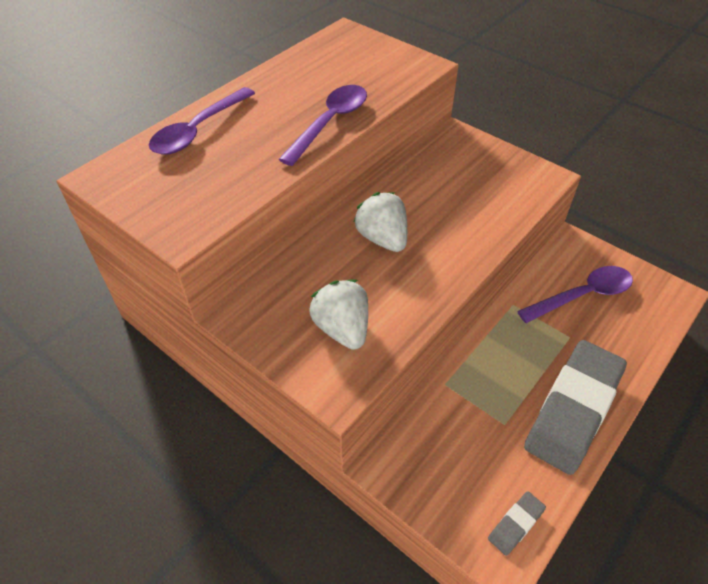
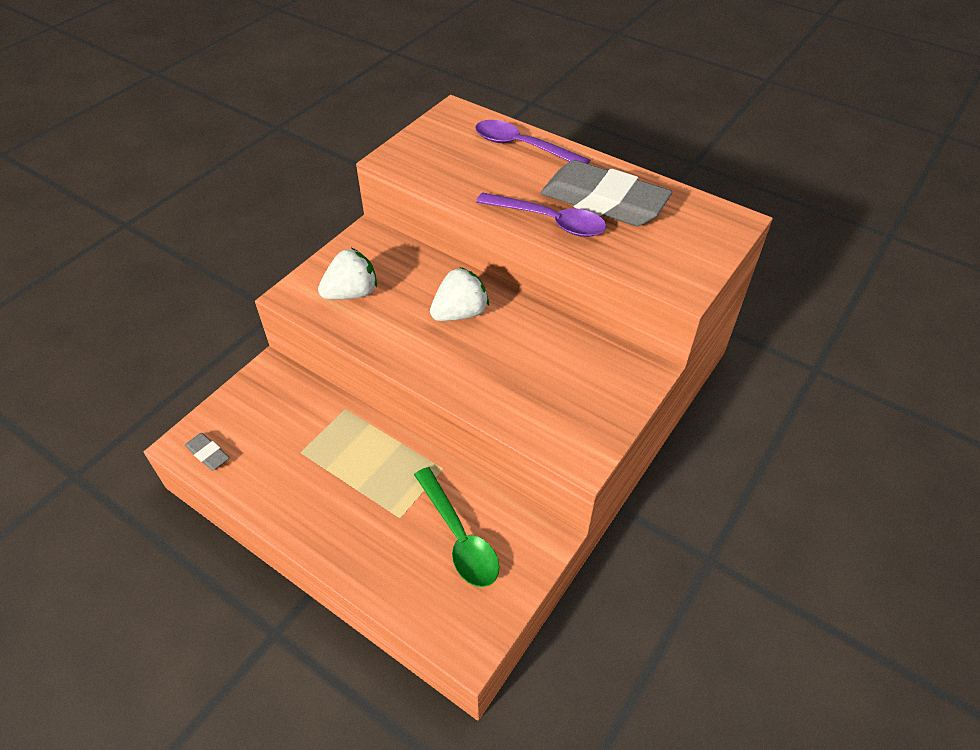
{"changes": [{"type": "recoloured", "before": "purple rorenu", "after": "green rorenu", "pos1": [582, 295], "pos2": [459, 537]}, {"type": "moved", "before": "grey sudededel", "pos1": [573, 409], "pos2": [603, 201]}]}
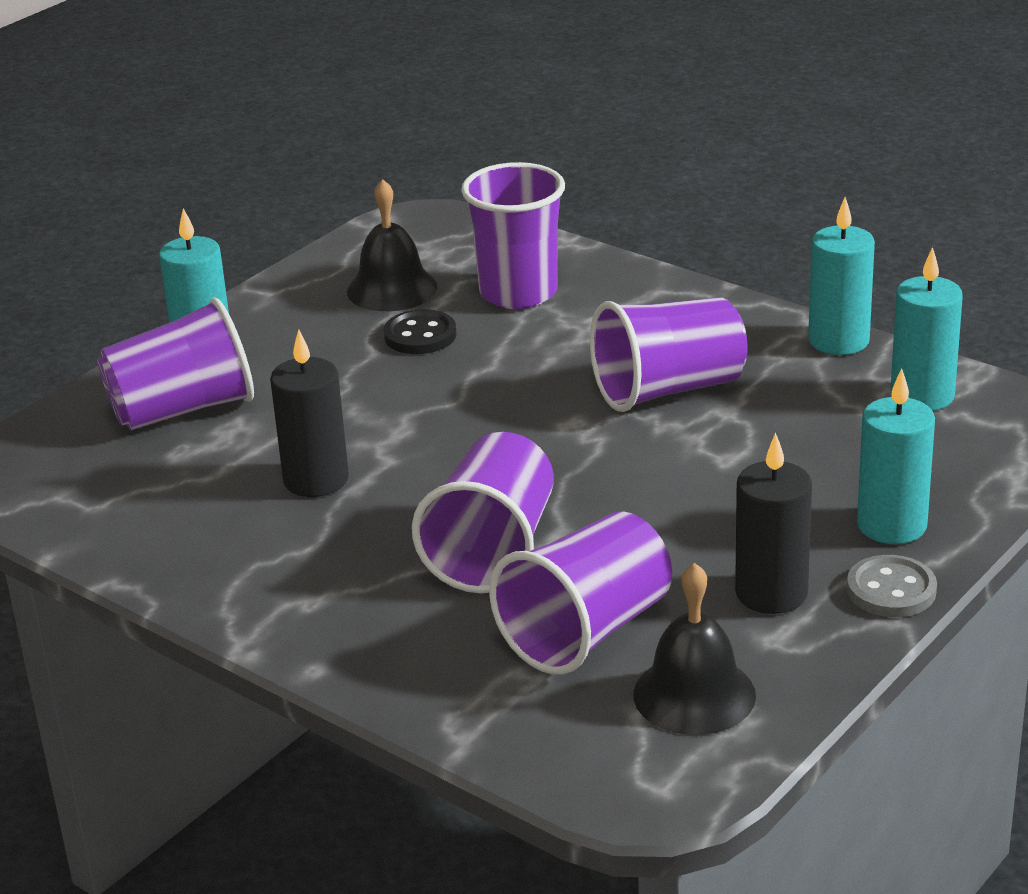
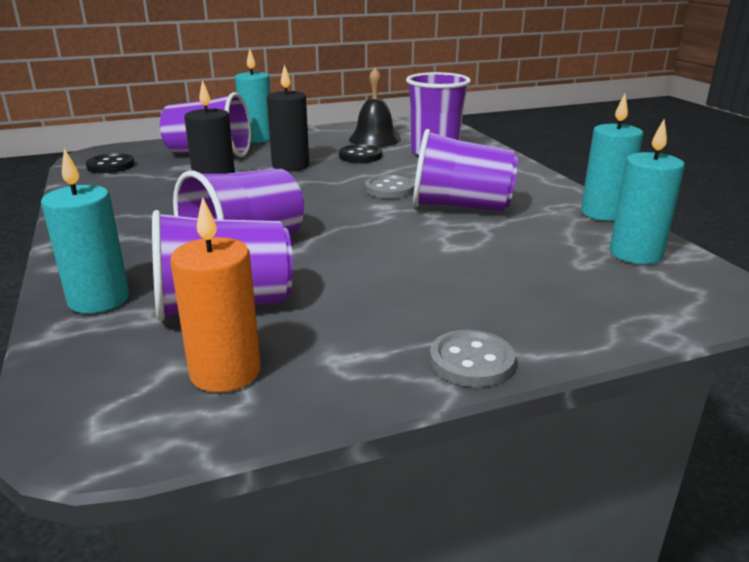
{"changes": [{"type": "replaced", "before": "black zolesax", "after": "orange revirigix", "pos1": [694, 694], "pos2": [225, 372]}, {"type": "moved", "before": "black revirigix", "pos1": [771, 593], "pos2": [290, 166]}, {"type": "moved", "before": "turquoise revirigix", "pos1": [892, 525], "pos2": [99, 299]}, {"type": "added", "after": "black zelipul", "pos2": [111, 166]}, {"type": "added", "after": "grey zelipul", "pos2": [389, 189]}]}
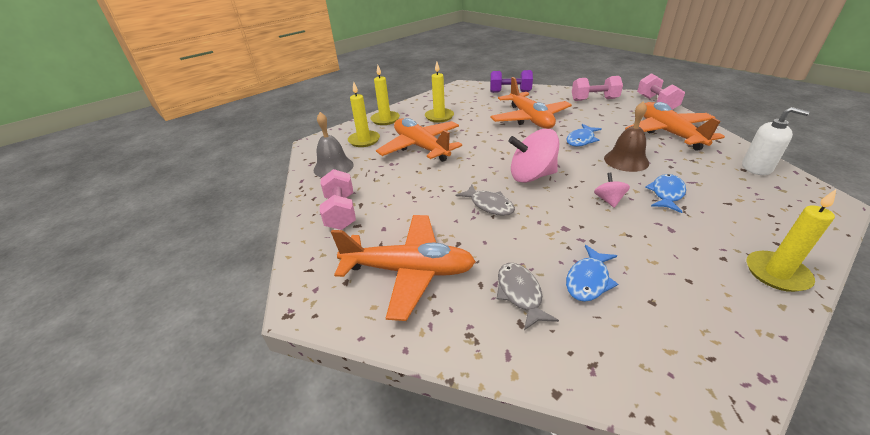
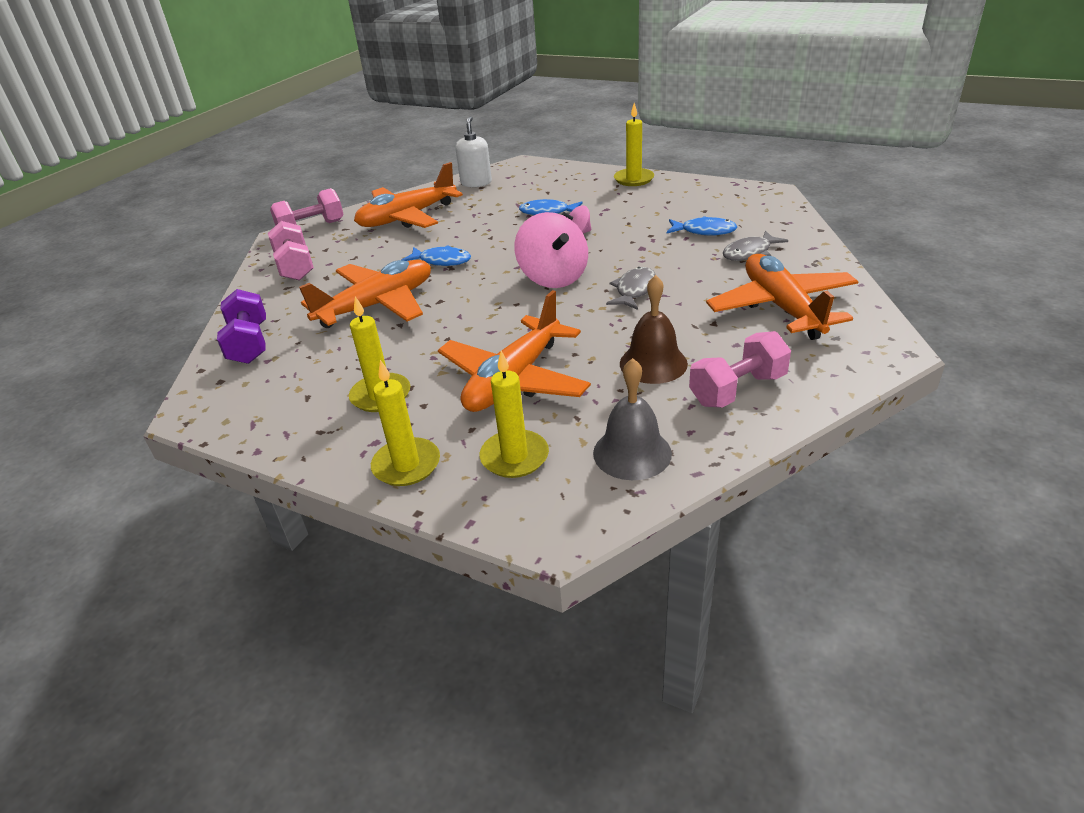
{"changes": [{"type": "moved", "before": "brown zolesax", "pos1": [626, 160], "pos2": [653, 363]}]}
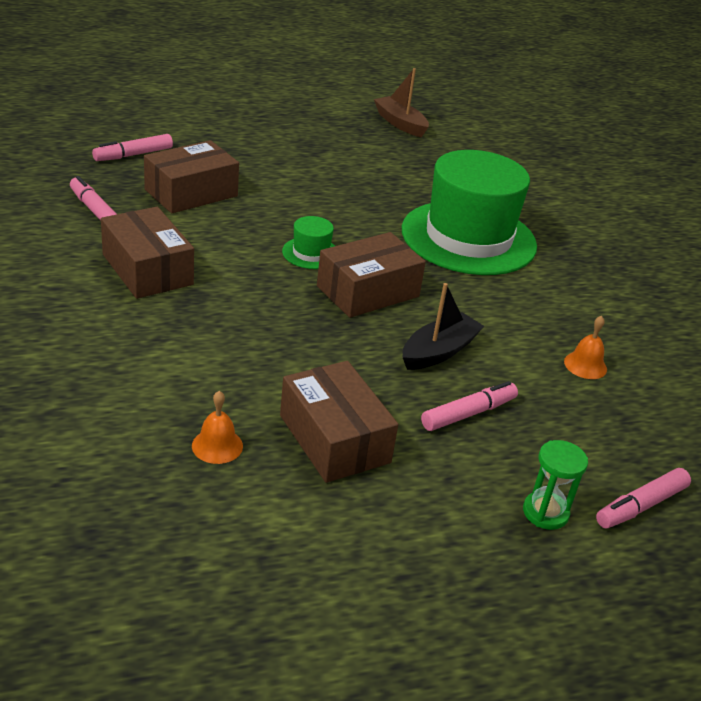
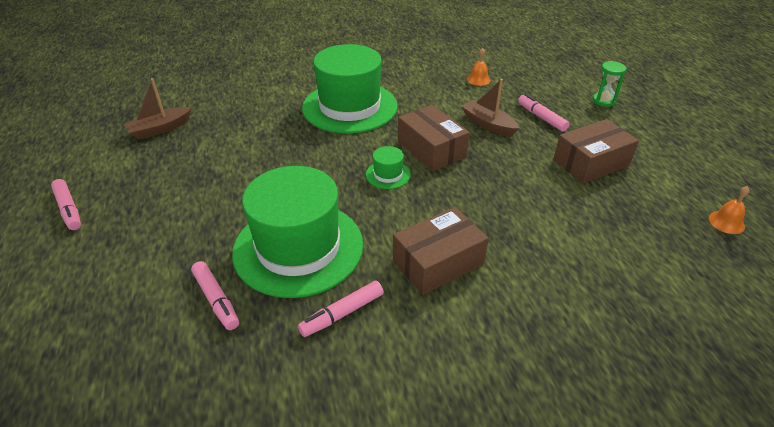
{"changes": [{"type": "replaced", "before": "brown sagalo", "after": "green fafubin", "pos1": [191, 193], "pos2": [298, 247]}, {"type": "moved", "before": "orange zolesax", "pos1": [217, 446], "pos2": [726, 222]}, {"type": "recoloured", "before": "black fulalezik", "after": "brown fulalezik", "pos1": [438, 352], "pos2": [488, 124]}, {"type": "moved", "before": "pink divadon", "pos1": [640, 506], "pos2": [69, 209]}]}
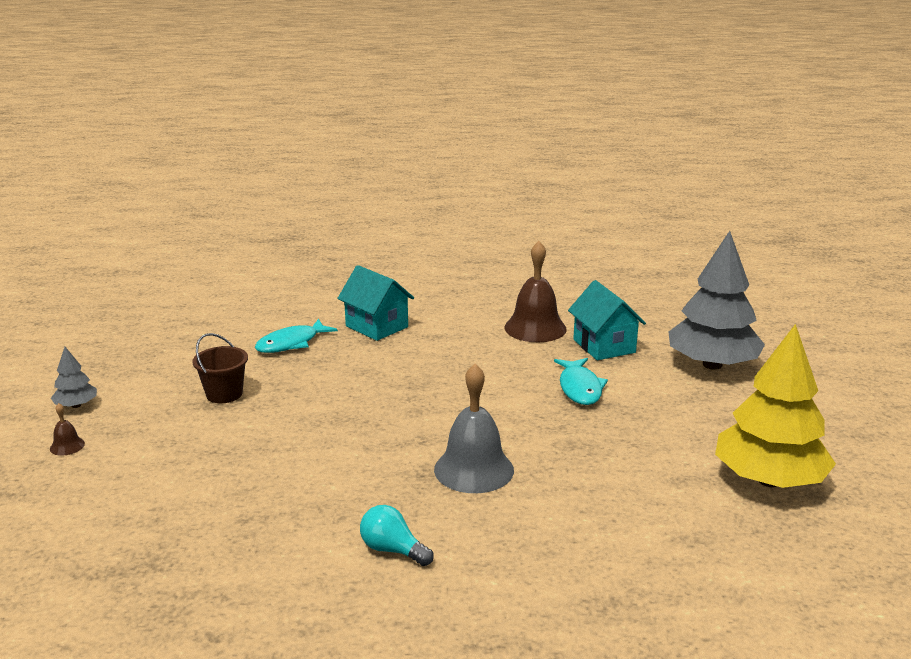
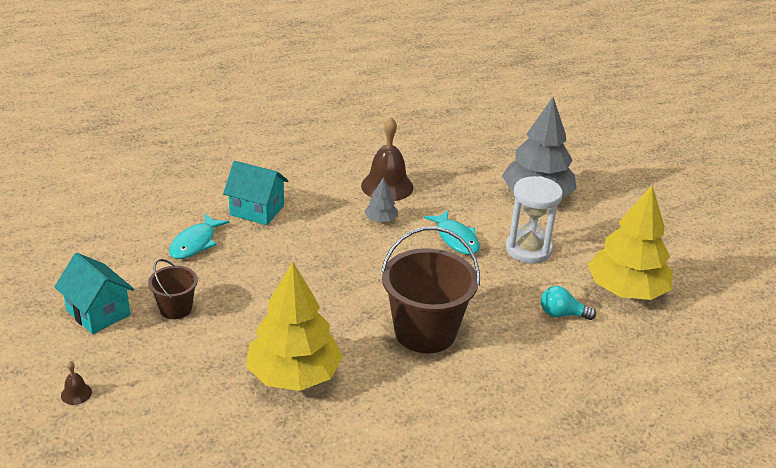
{"changes": [{"type": "moved", "before": "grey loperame", "pos1": [76, 405], "pos2": [381, 219]}, {"type": "moved", "before": "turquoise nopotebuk", "pos1": [392, 550], "pos2": [562, 314]}, {"type": "replaced", "before": "grey zolesax", "after": "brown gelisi", "pos1": [474, 469], "pos2": [425, 332]}, {"type": "moved", "before": "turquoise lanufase", "pos1": [604, 346], "pos2": [98, 313]}, {"type": "added", "after": "yellow loperame", "pos2": [294, 375]}, {"type": "added", "after": "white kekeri", "pos2": [528, 250]}]}
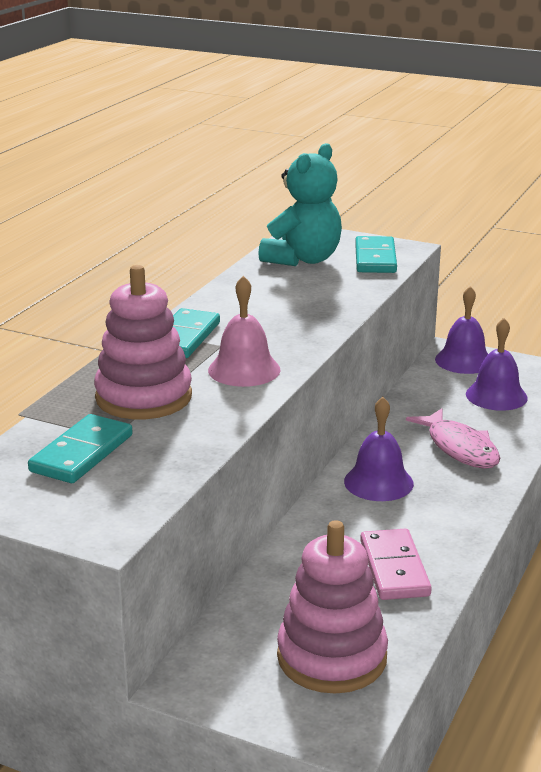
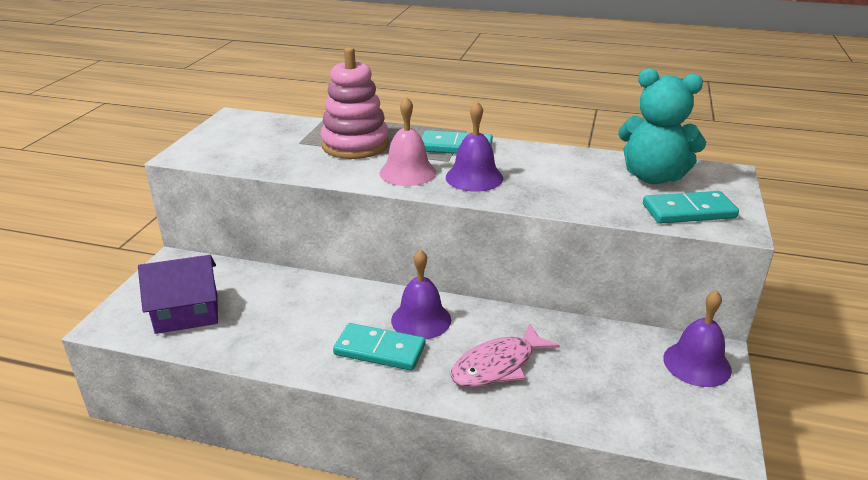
{"changes": [{"type": "moved", "before": "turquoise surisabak", "pos1": [81, 453], "pos2": [380, 350]}, {"type": "replaced", "before": "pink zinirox", "after": "purple lanufase", "pos1": [332, 657], "pos2": [187, 313]}, {"type": "removed", "before": "pink surisabak", "pos1": [394, 568]}, {"type": "moved", "before": "purple zolesax", "pos1": [496, 396], "pos2": [474, 177]}]}
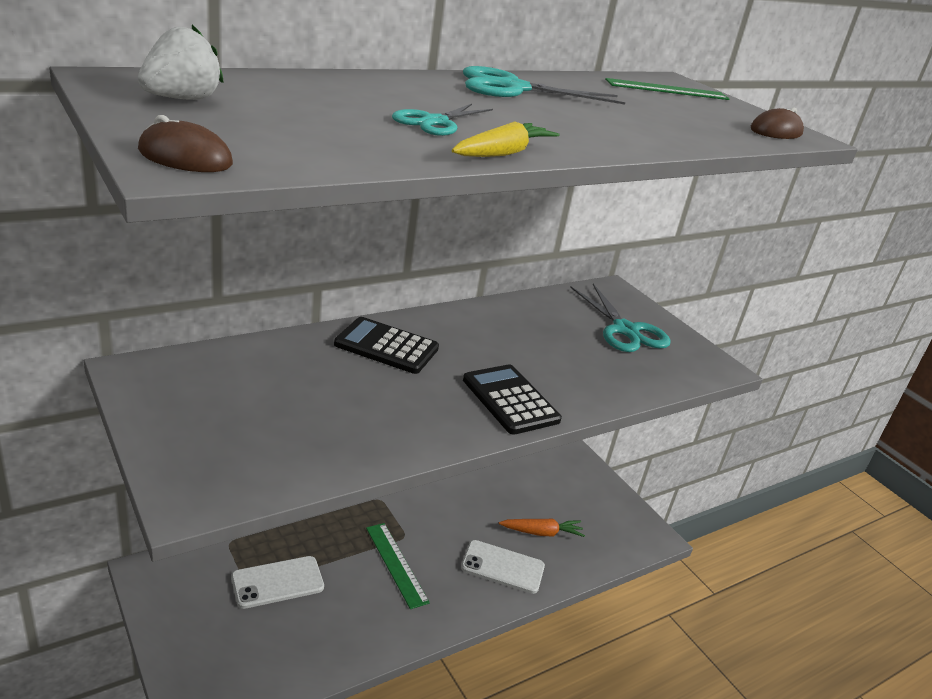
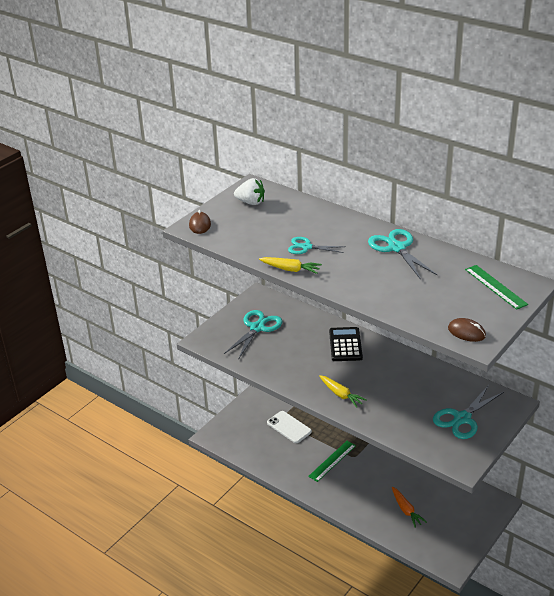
{"changes": [{"type": "removed", "before": "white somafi", "pos1": [502, 567]}, {"type": "replaced", "before": "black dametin", "after": "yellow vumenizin", "pos1": [510, 400], "pos2": [341, 394]}, {"type": "added", "after": "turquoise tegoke", "pos2": [257, 328]}]}
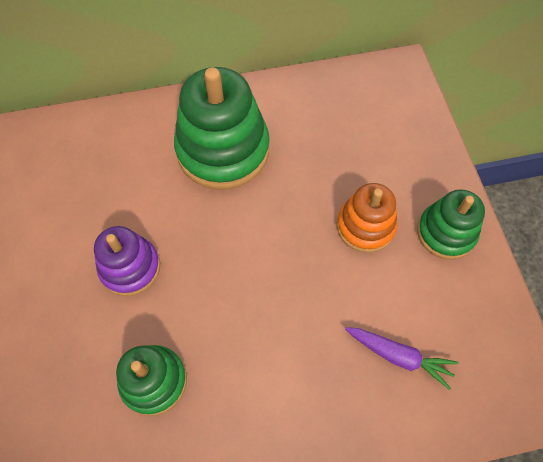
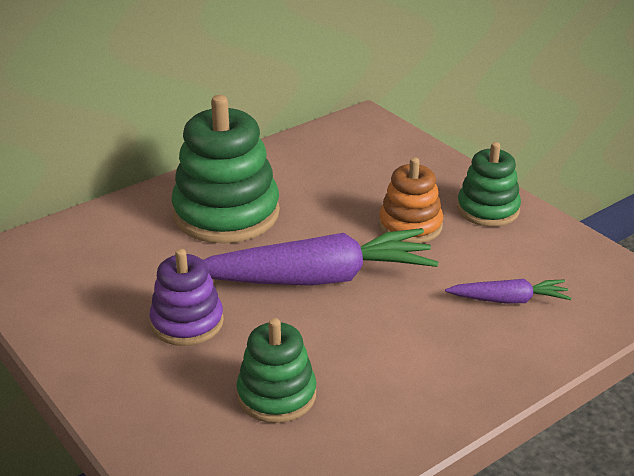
{"changes": [{"type": "added", "after": "purple vumenizin", "pos2": [316, 278]}]}
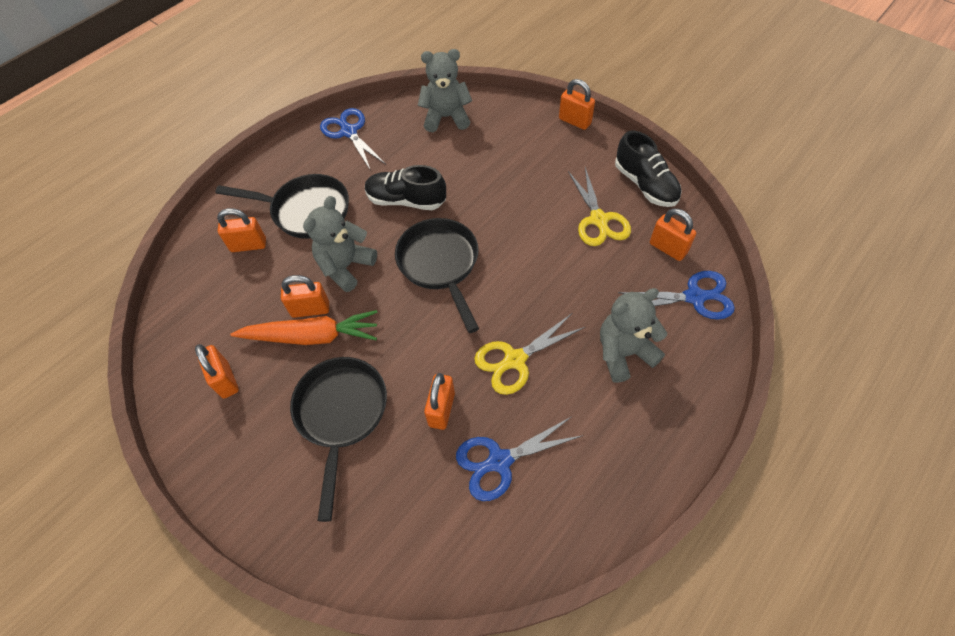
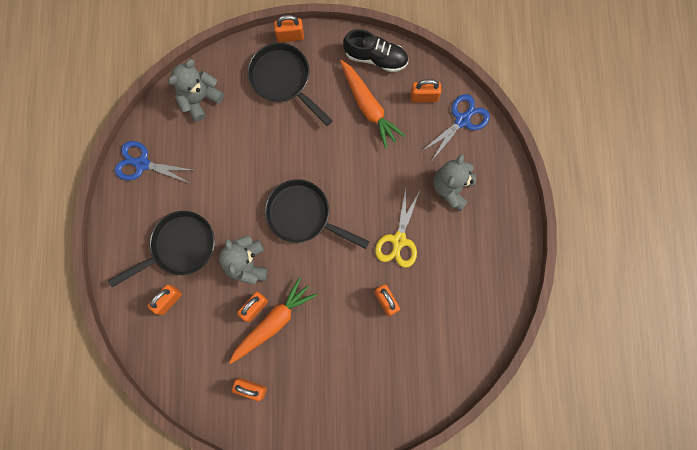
{"changes": [{"type": "moved", "before": "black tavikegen", "pos1": [341, 415], "pos2": [283, 80]}, {"type": "removed", "before": "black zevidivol", "pos1": [406, 200]}, {"type": "removed", "before": "blue tegoke", "pos1": [499, 461]}, {"type": "replaced", "before": "yellow tegoke", "after": "orange vumenizin", "pos1": [598, 219], "pos2": [369, 107]}]}
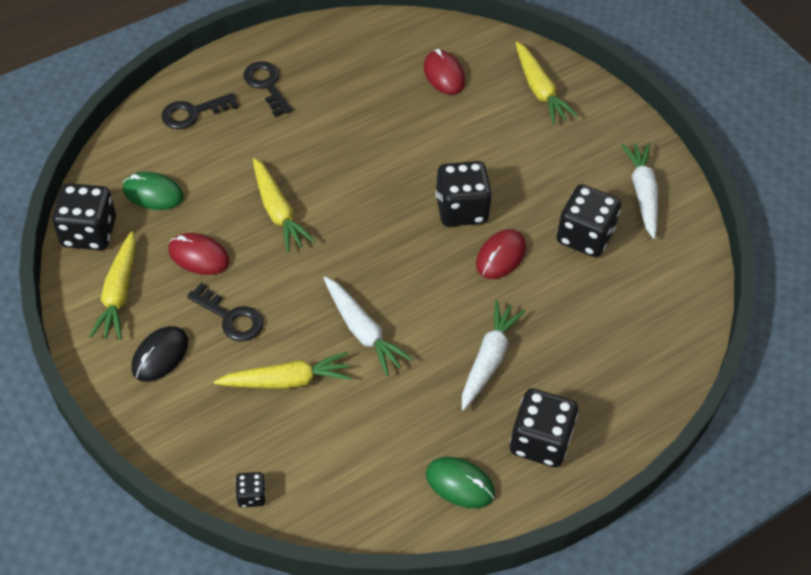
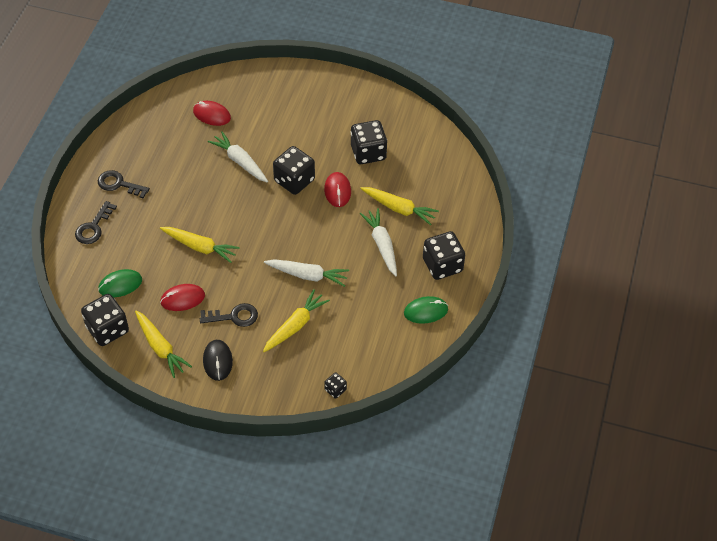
{"changes": [{"type": "moved", "before": "yellow vumenizin", "pos1": [539, 90], "pos2": [399, 208]}, {"type": "moved", "before": "white vumenizin", "pos1": [642, 194], "pos2": [240, 162]}]}
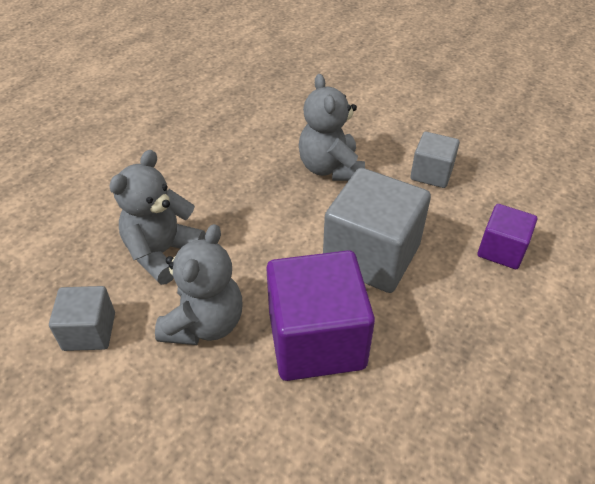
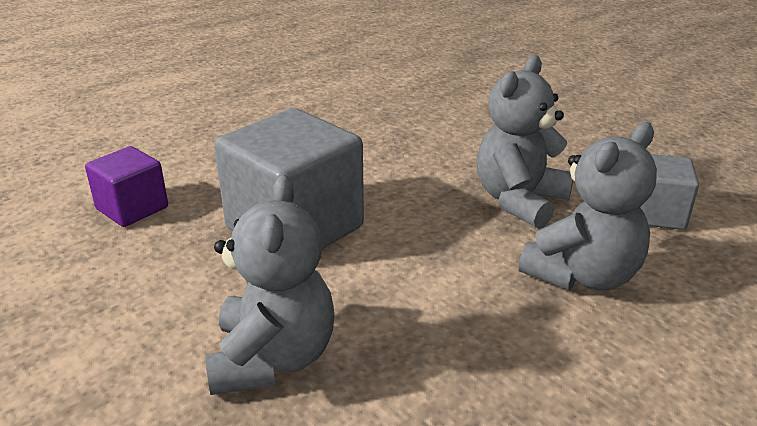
{"changes": [{"type": "removed", "before": "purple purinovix", "pos1": [316, 340]}, {"type": "removed", "before": "grey purinovix", "pos1": [431, 173]}]}
